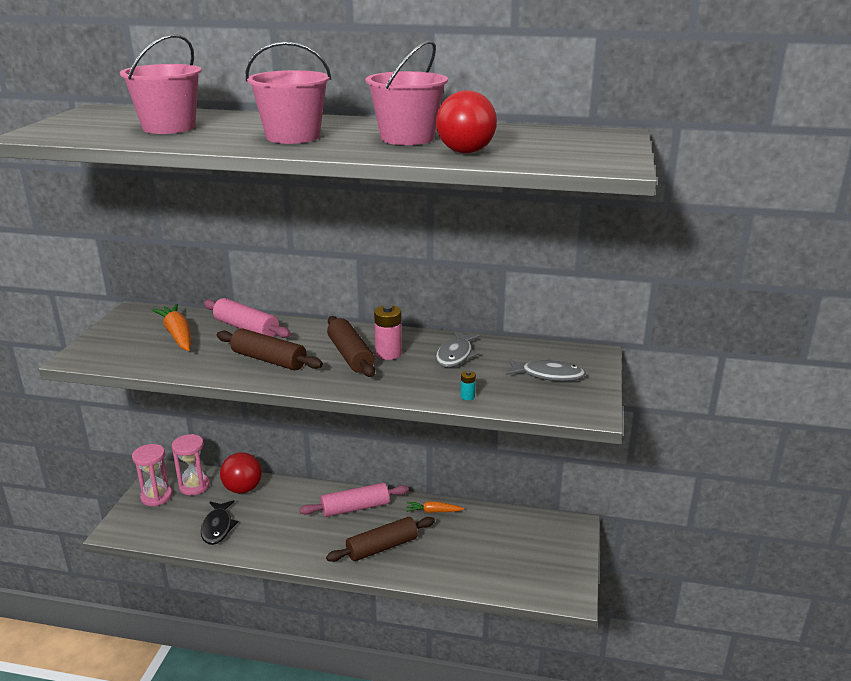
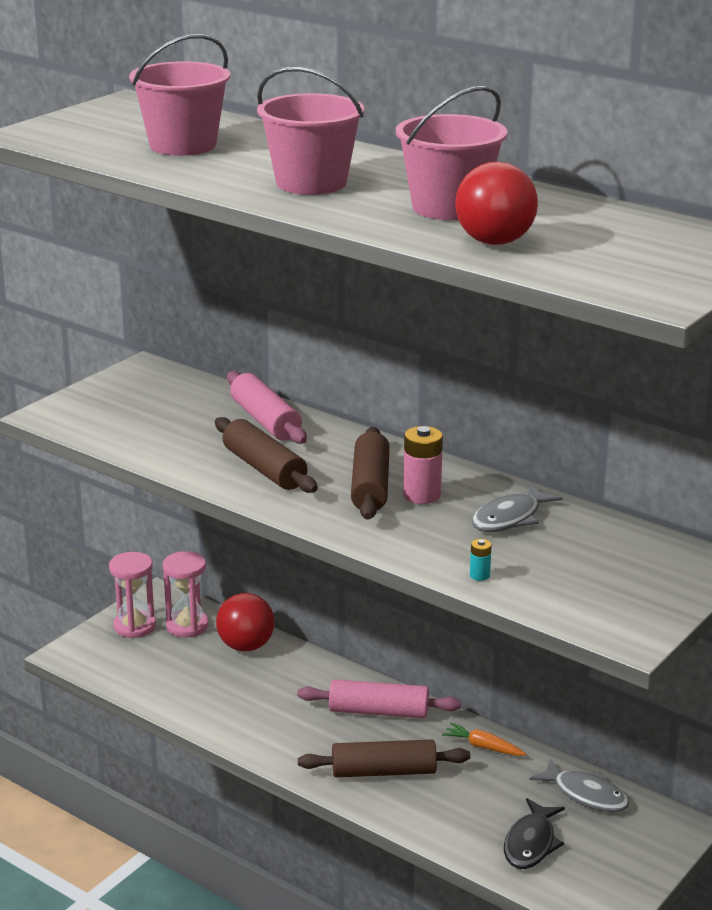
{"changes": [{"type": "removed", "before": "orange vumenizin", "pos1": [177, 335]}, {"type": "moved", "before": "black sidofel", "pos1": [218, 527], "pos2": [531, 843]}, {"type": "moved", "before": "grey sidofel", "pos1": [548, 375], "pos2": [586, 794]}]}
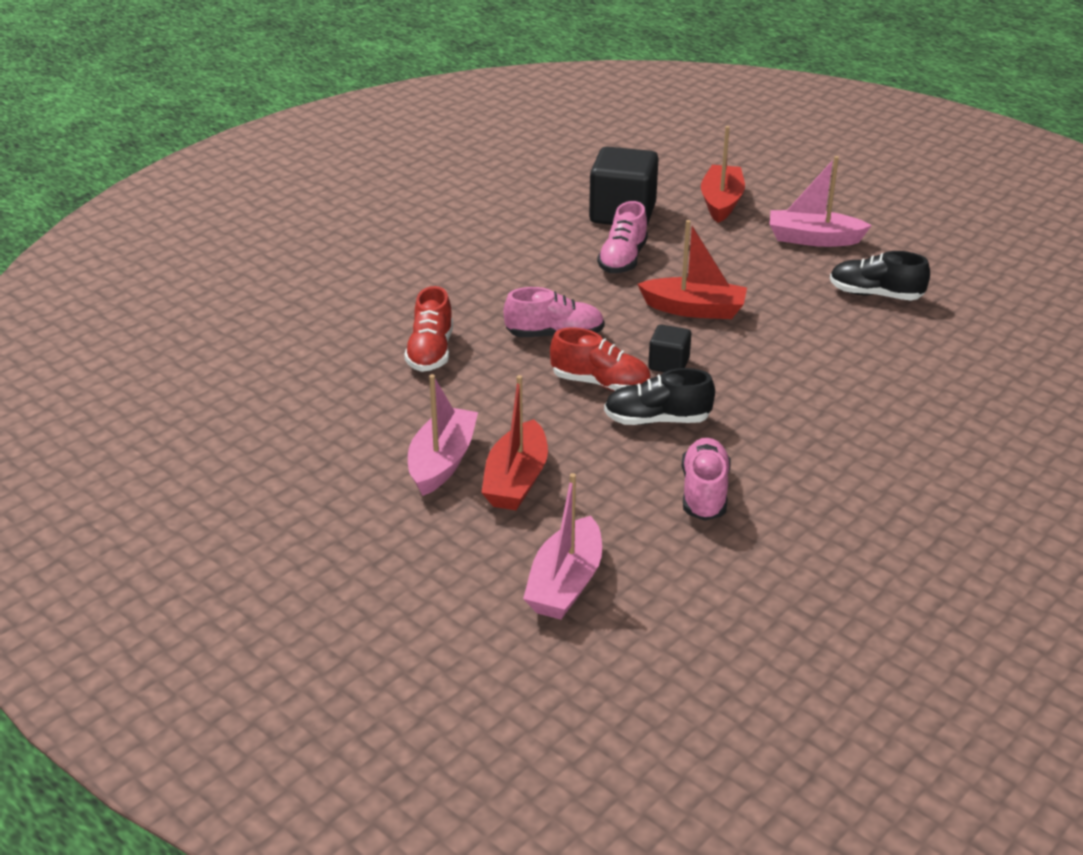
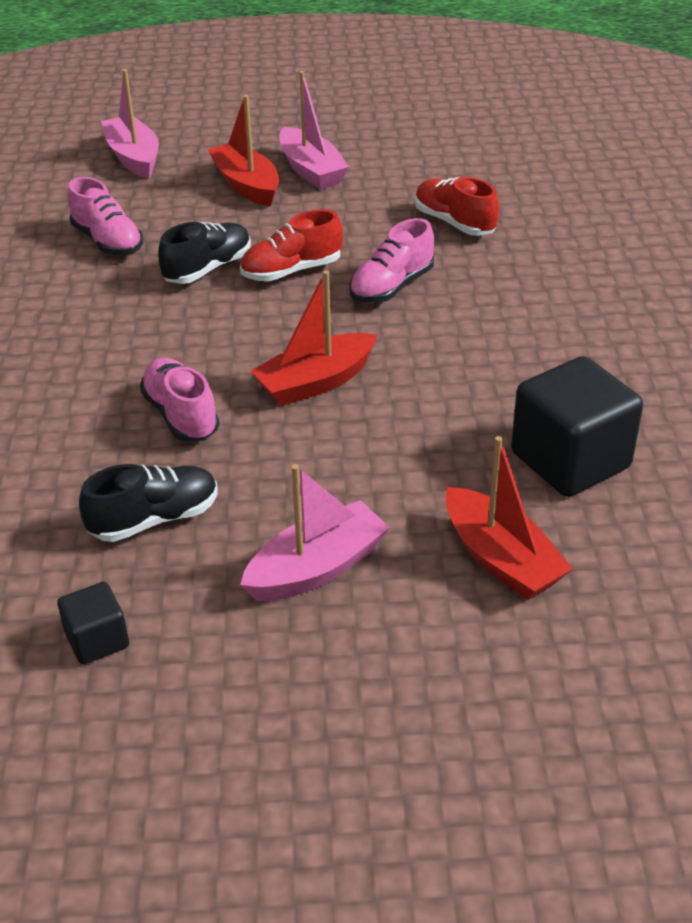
{"changes": [{"type": "moved", "before": "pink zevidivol", "pos1": [623, 259], "pos2": [181, 415]}, {"type": "moved", "before": "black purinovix", "pos1": [668, 364], "pos2": [97, 640]}]}
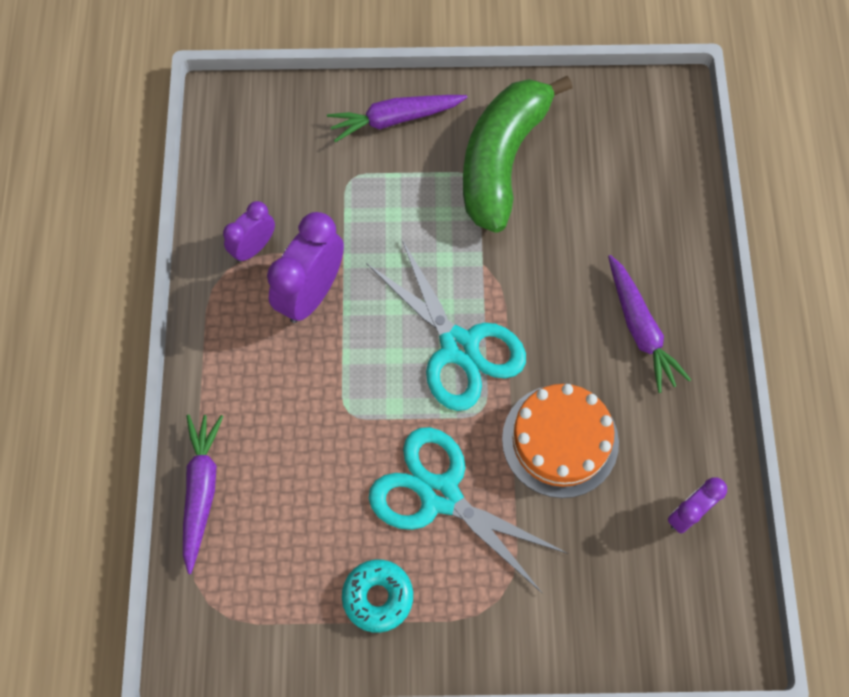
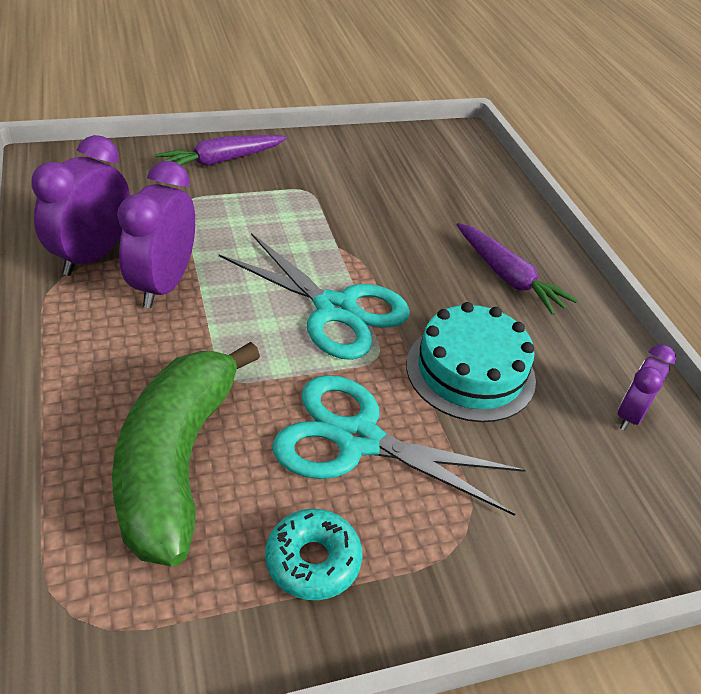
{"changes": [{"type": "removed", "before": "purple vumenizin", "pos1": [201, 490]}, {"type": "resized", "before": "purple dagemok", "pos1": [254, 247], "pos2": [92, 256], "scale": 1.68}, {"type": "moved", "before": "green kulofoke", "pos1": [502, 160], "pos2": [176, 462]}, {"type": "recoloured", "before": "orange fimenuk", "after": "turquoise fimenuk", "pos1": [560, 440], "pos2": [470, 371]}]}
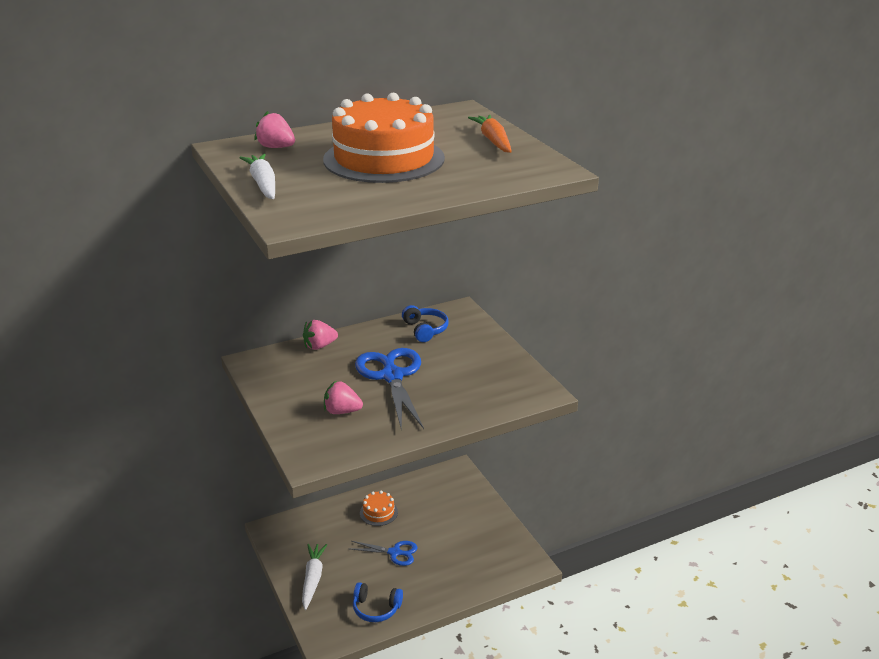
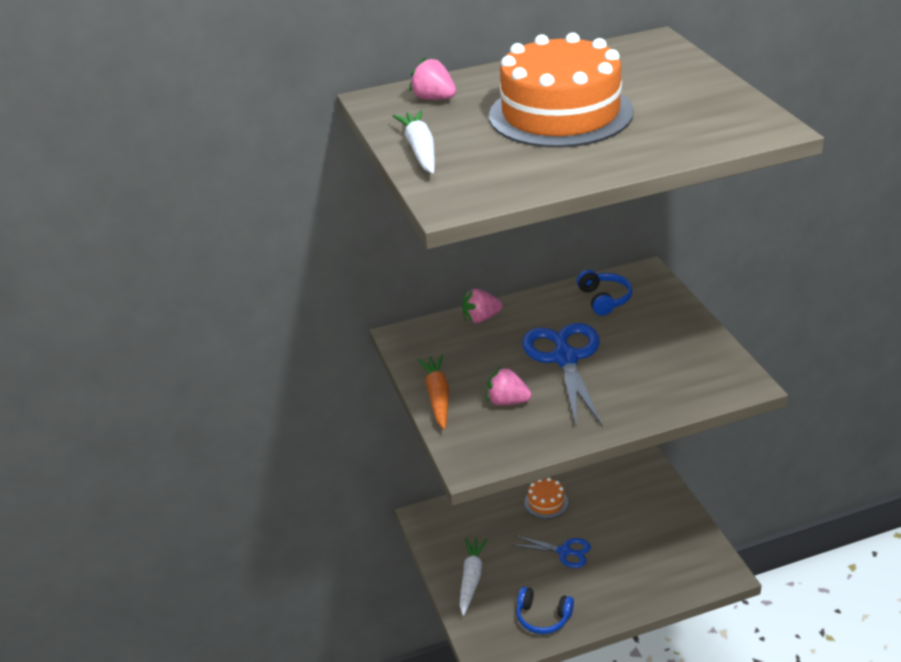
{"changes": [{"type": "moved", "before": "orange vumenizin", "pos1": [493, 141], "pos2": [437, 396]}]}
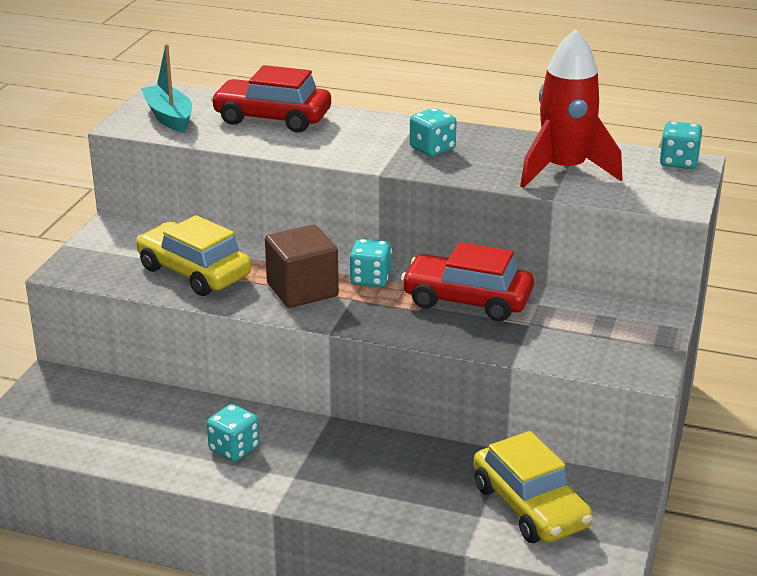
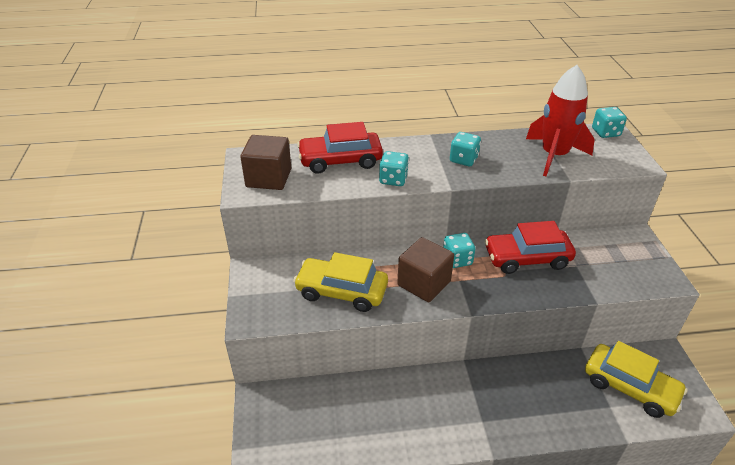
{"changes": [{"type": "replaced", "before": "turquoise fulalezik", "after": "brown purinovix", "pos1": [169, 117], "pos2": [269, 178]}, {"type": "moved", "before": "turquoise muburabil", "pos1": [234, 449], "pos2": [393, 179]}]}
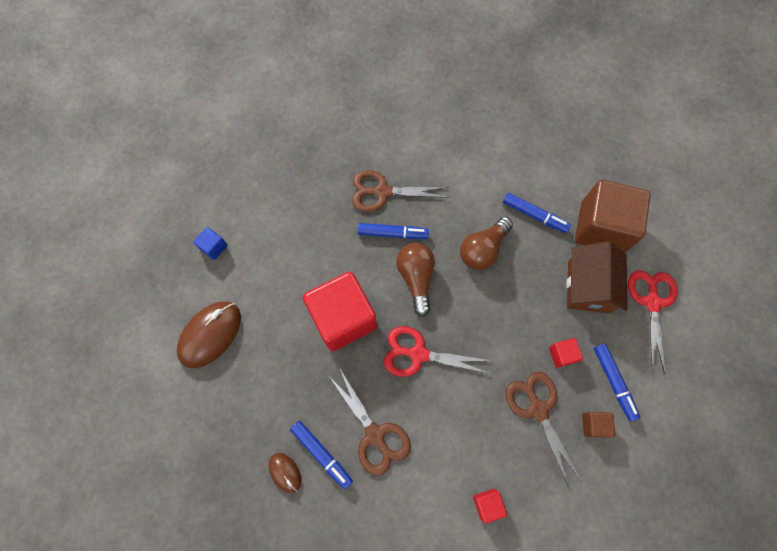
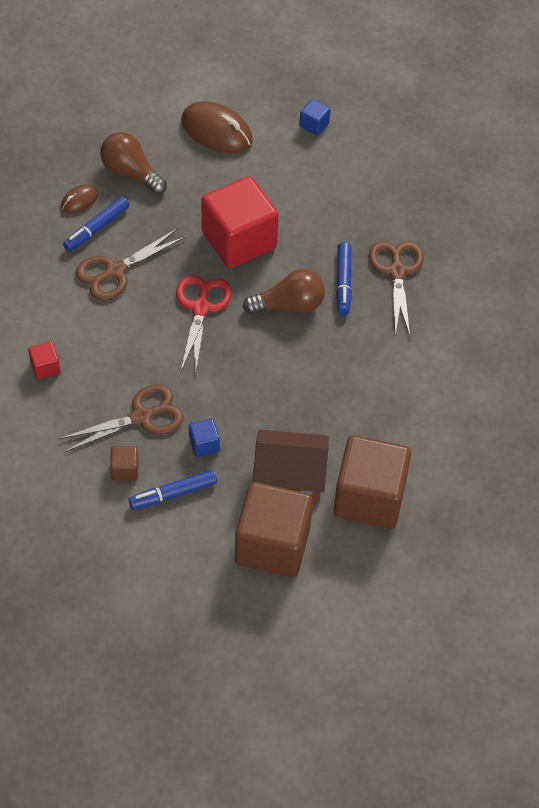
{"changes": [{"type": "moved", "before": "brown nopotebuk", "pos1": [483, 249], "pos2": [131, 173]}, {"type": "removed", "before": "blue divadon", "pos1": [534, 215]}, {"type": "recoloured", "before": "red purinovix", "after": "blue purinovix", "pos1": [561, 354], "pos2": [204, 444]}, {"type": "replaced", "before": "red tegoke", "after": "brown purinovix", "pos1": [652, 302], "pos2": [272, 545]}]}
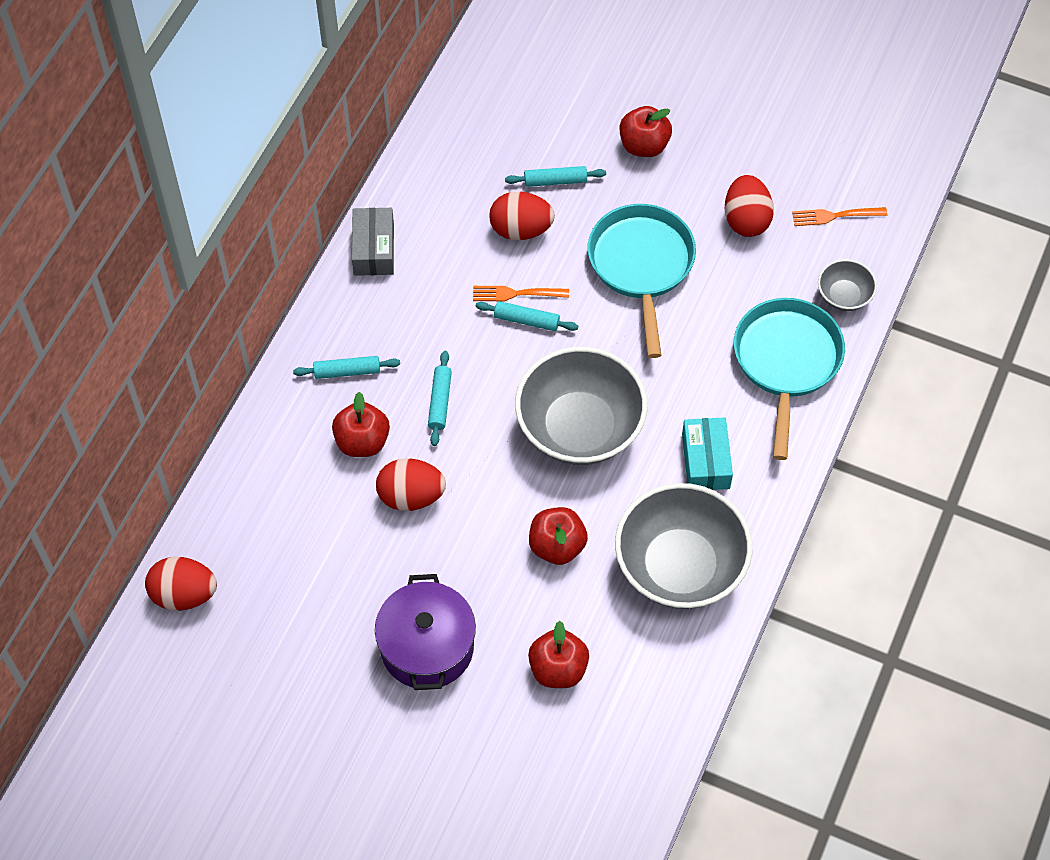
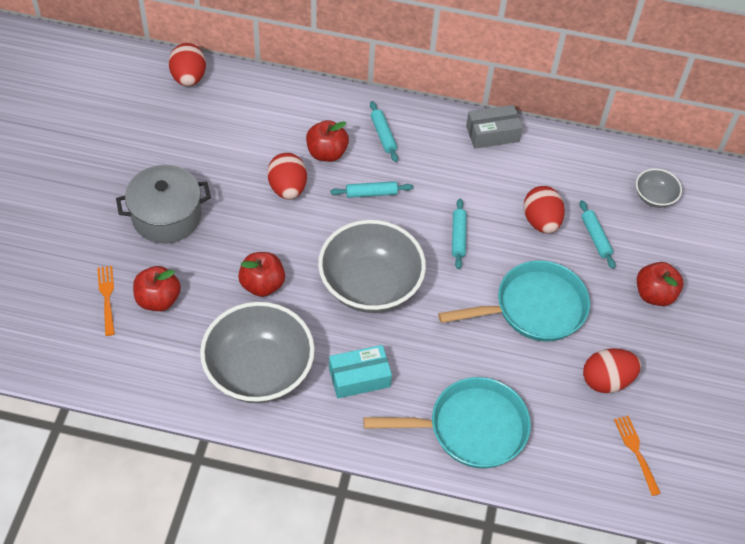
{"changes": [{"type": "recoloured", "before": "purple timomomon", "after": "grey timomomon", "pos1": [427, 647], "pos2": [167, 216]}, {"type": "moved", "before": "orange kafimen", "pos1": [517, 293], "pos2": [107, 298]}, {"type": "moved", "before": "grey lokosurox", "pos1": [844, 296], "pos2": [654, 197]}]}
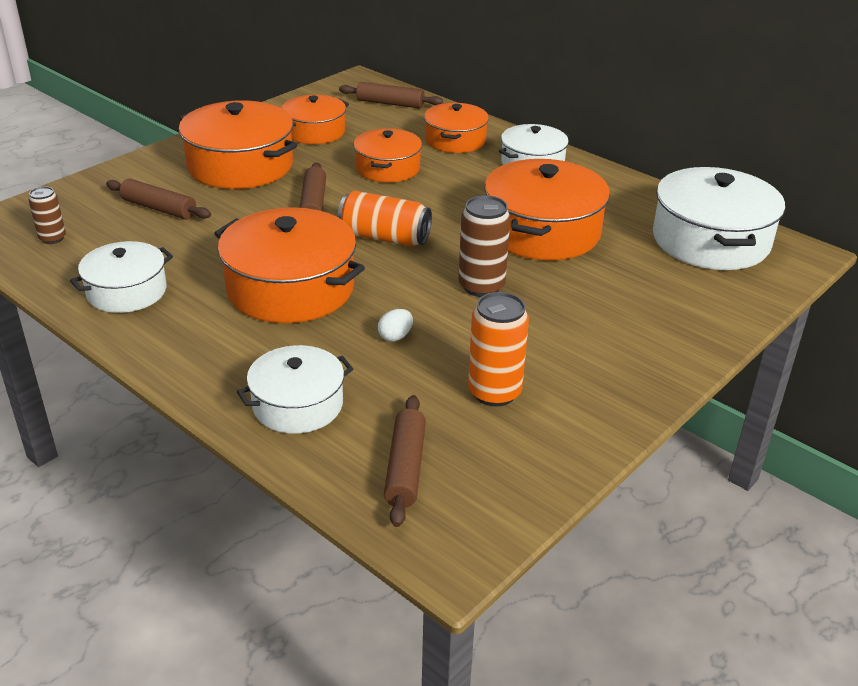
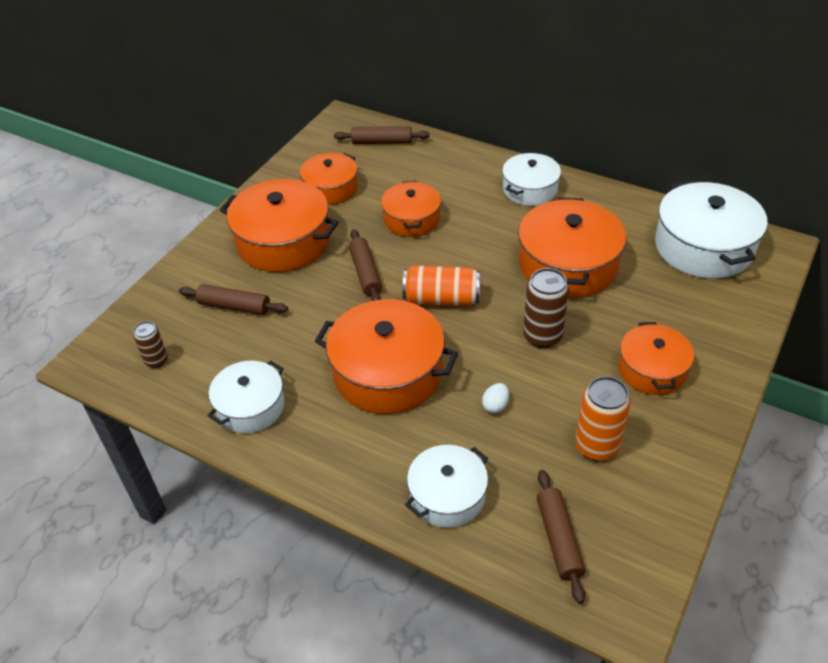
{"changes": [{"type": "moved", "before": "orange timomomon", "pos1": [455, 140], "pos2": [652, 370]}]}
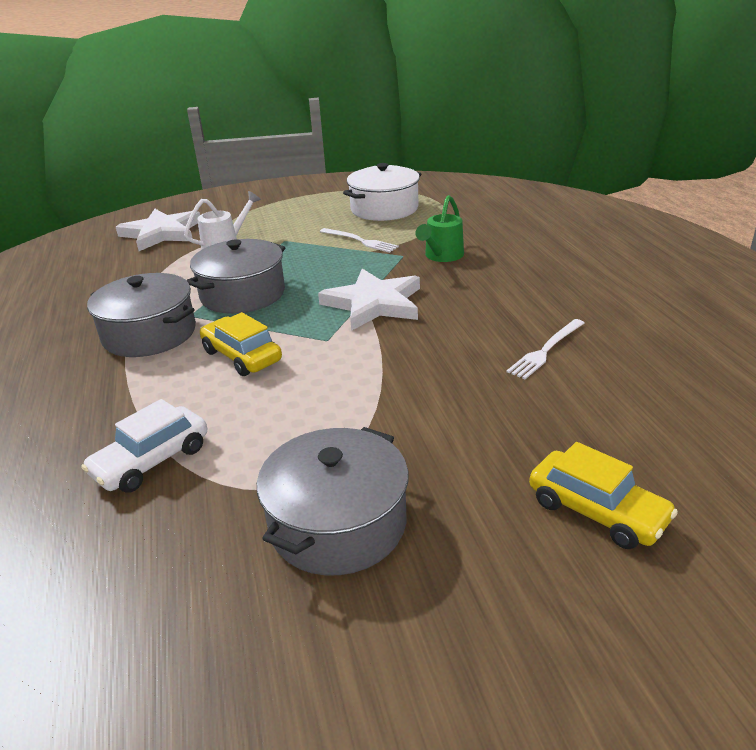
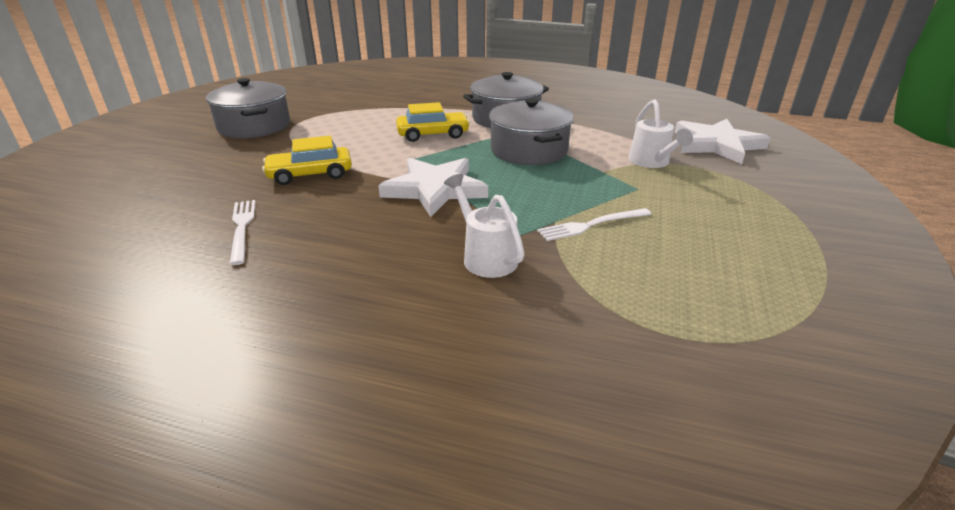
{"changes": [{"type": "removed", "before": "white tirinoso", "pos1": [152, 461]}, {"type": "removed", "before": "white timomomon", "pos1": [384, 209]}, {"type": "recoloured", "before": "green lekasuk", "after": "white lekasuk", "pos1": [441, 256], "pos2": [486, 256]}, {"type": "moved", "before": "yellow tirinoso", "pos1": [597, 511], "pos2": [310, 175]}]}
